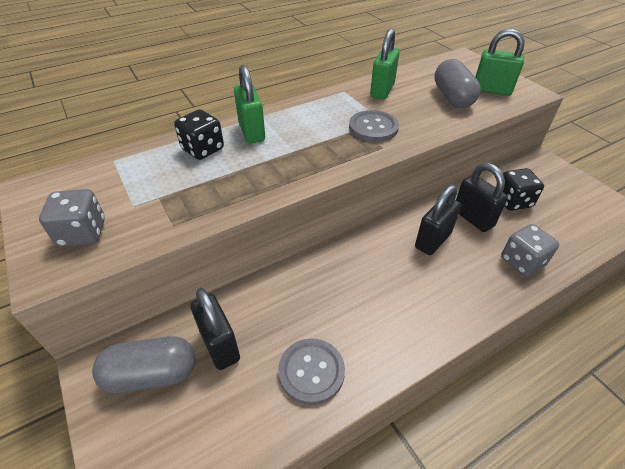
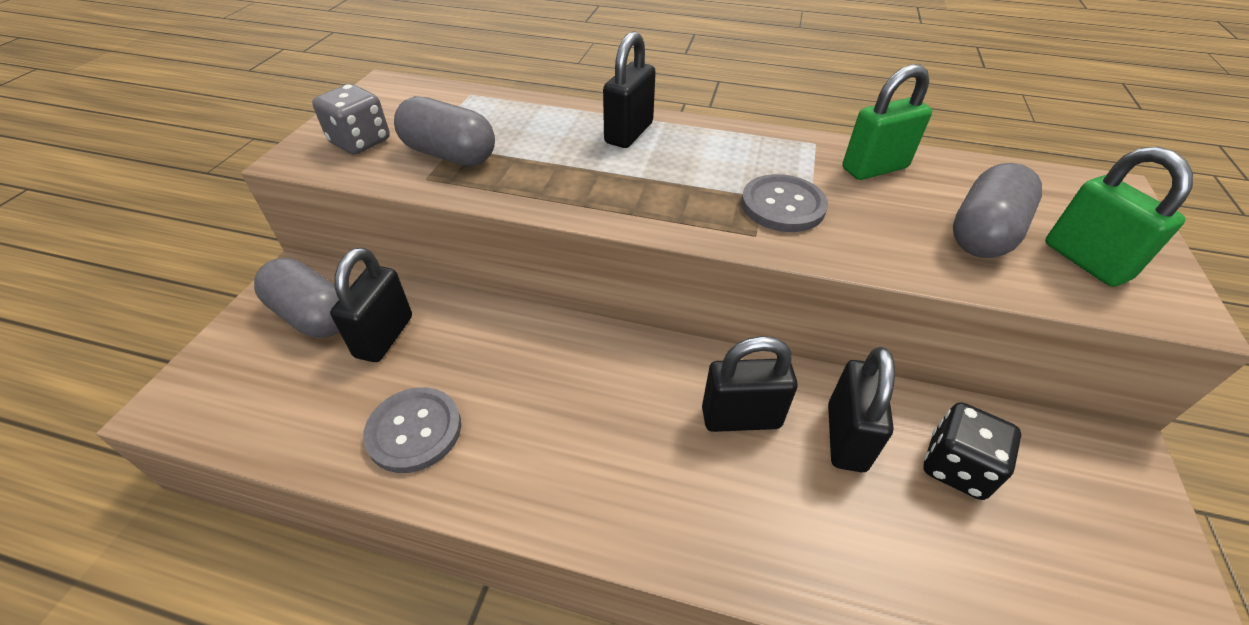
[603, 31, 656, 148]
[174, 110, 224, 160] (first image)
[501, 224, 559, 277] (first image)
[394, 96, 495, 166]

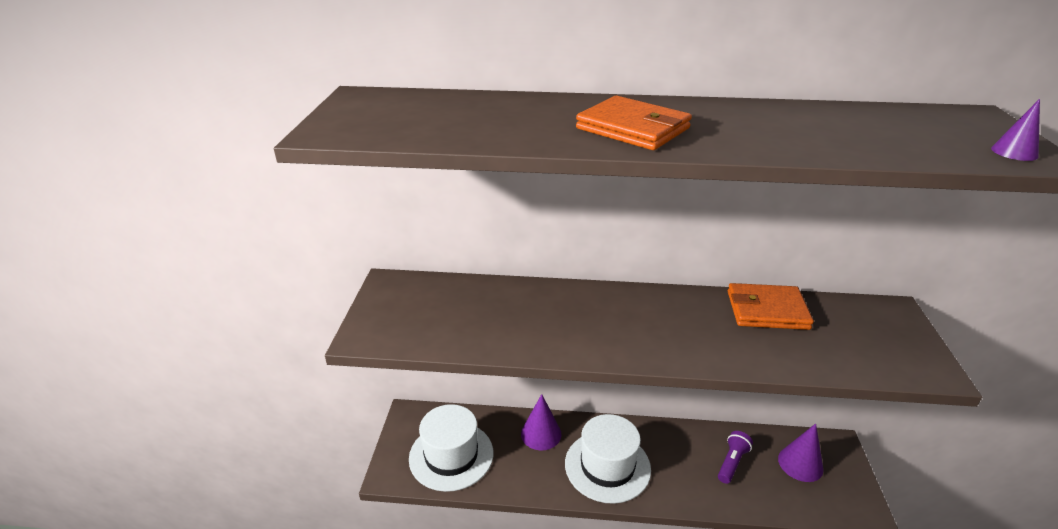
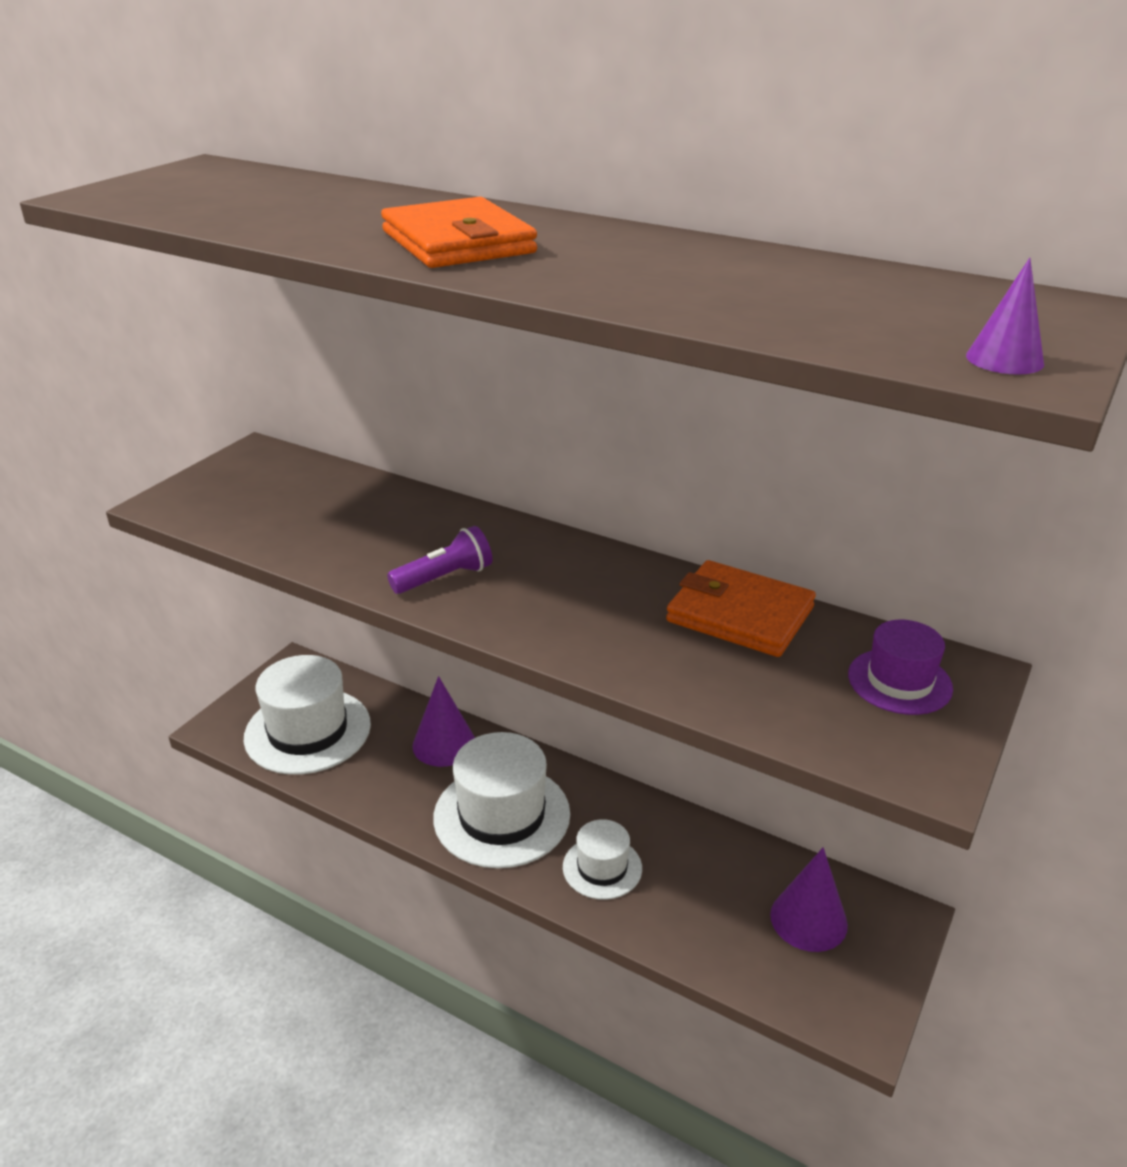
[387, 526, 492, 594]
[848, 620, 953, 715]
[563, 819, 642, 900]

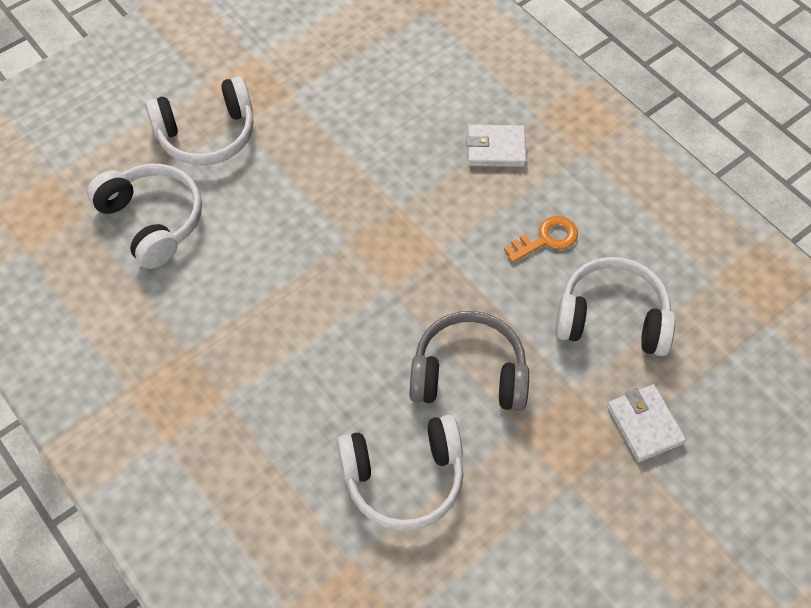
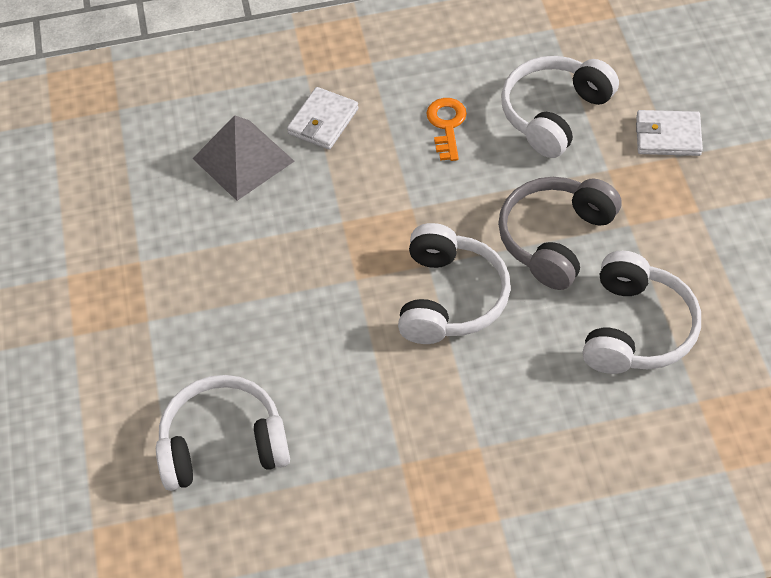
[398, 223, 511, 344]
[193, 115, 294, 201]

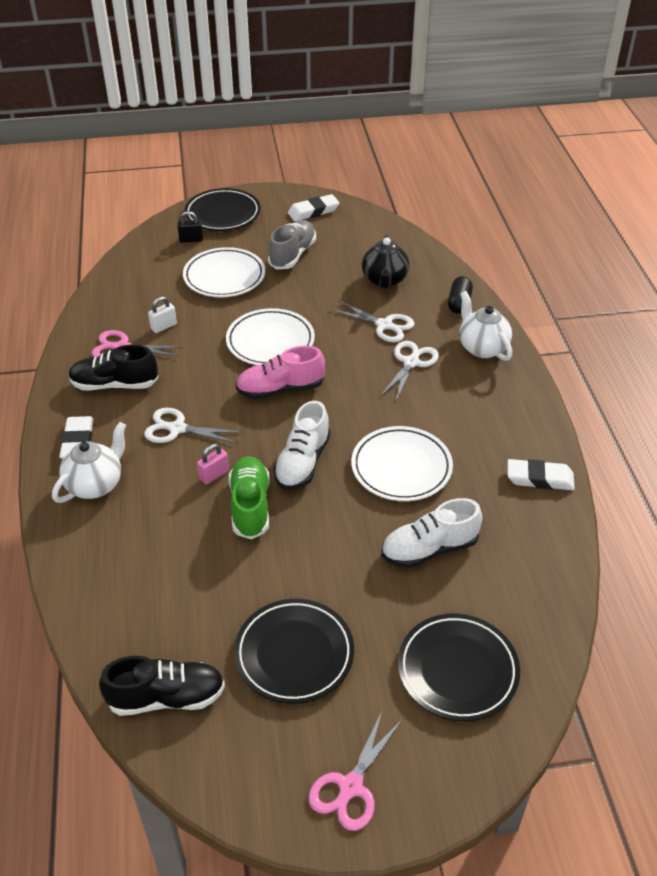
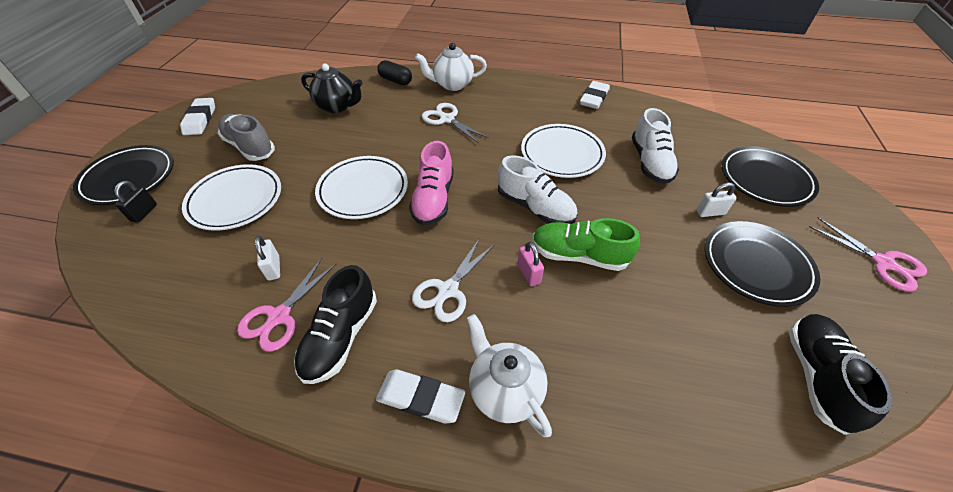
[331, 300, 414, 342] (first image)
[696, 182, 736, 217]

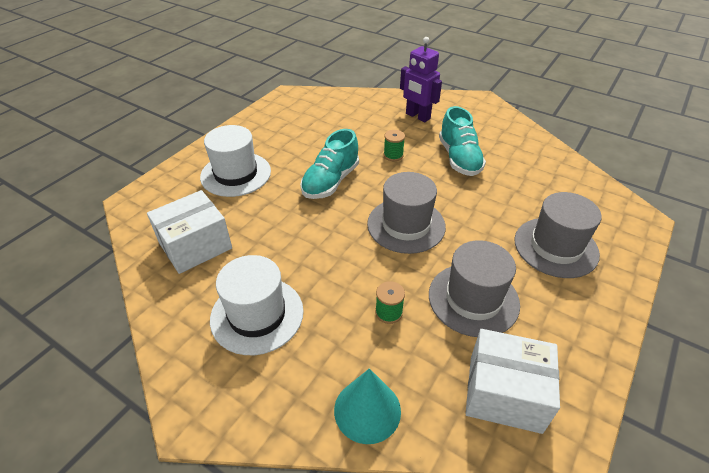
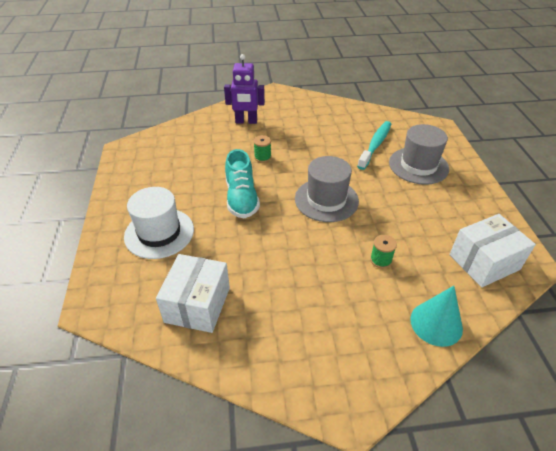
[439, 106, 486, 176] (first image)
[429, 240, 520, 337] (first image)
[210, 255, 304, 355] (first image)
[357, 121, 391, 170]

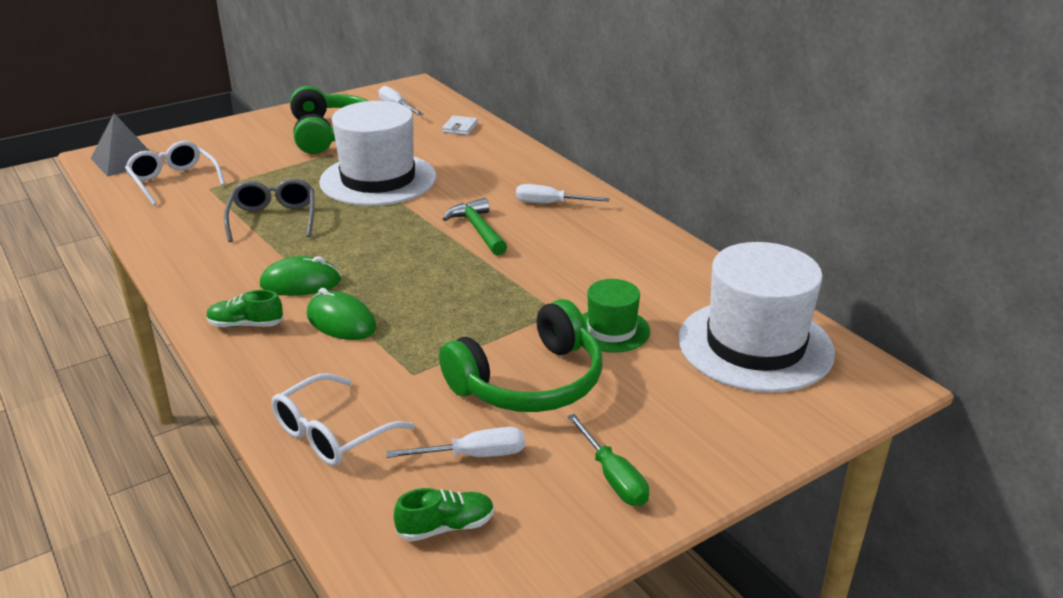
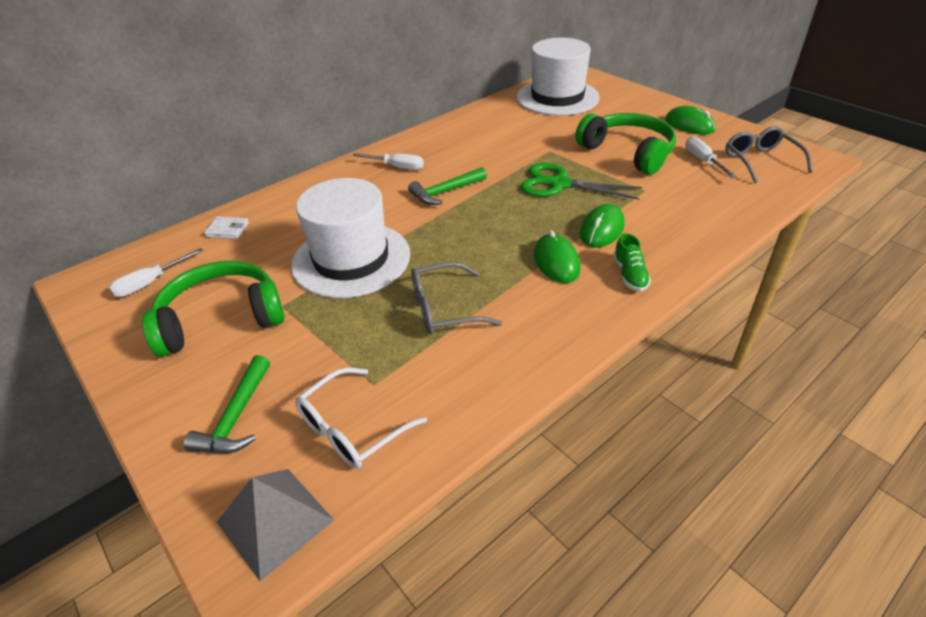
[353, 153, 424, 170]
[582, 279, 650, 353] (first image)
[272, 373, 415, 466] (first image)
[665, 106, 716, 135]
[725, 126, 813, 183]
[520, 163, 642, 200]
[184, 355, 270, 453]

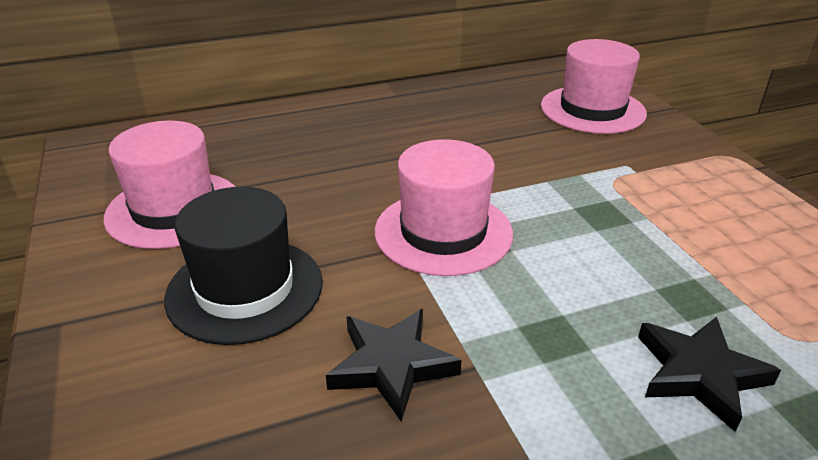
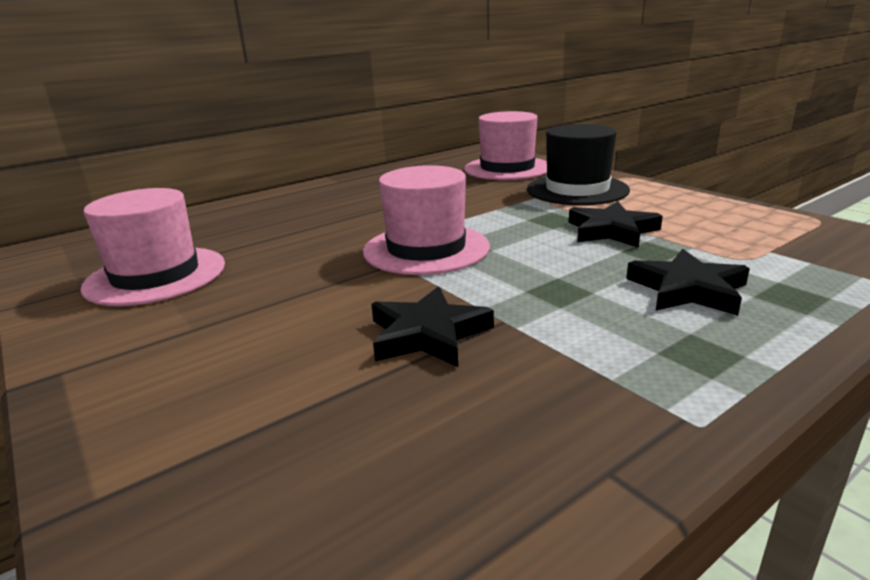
[527, 124, 630, 205]
[569, 201, 663, 248]

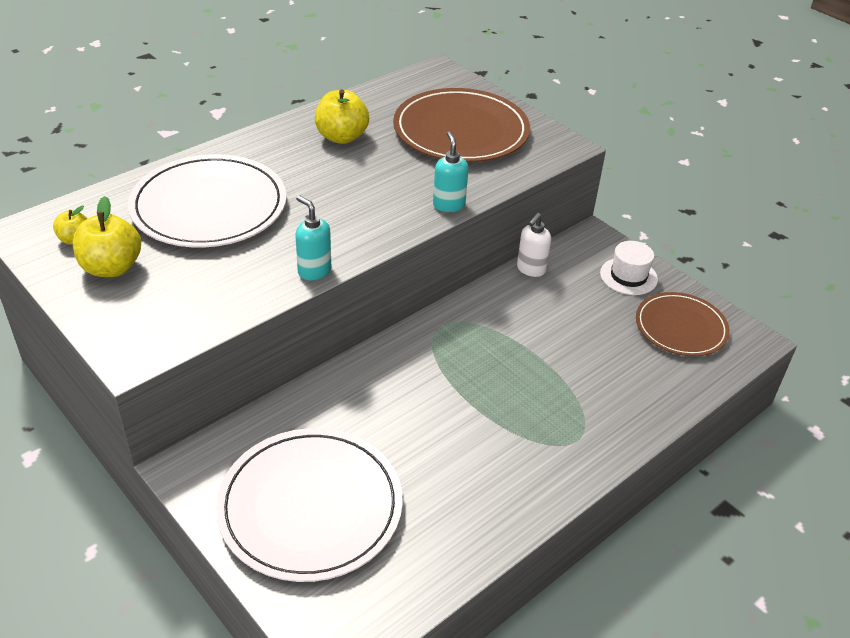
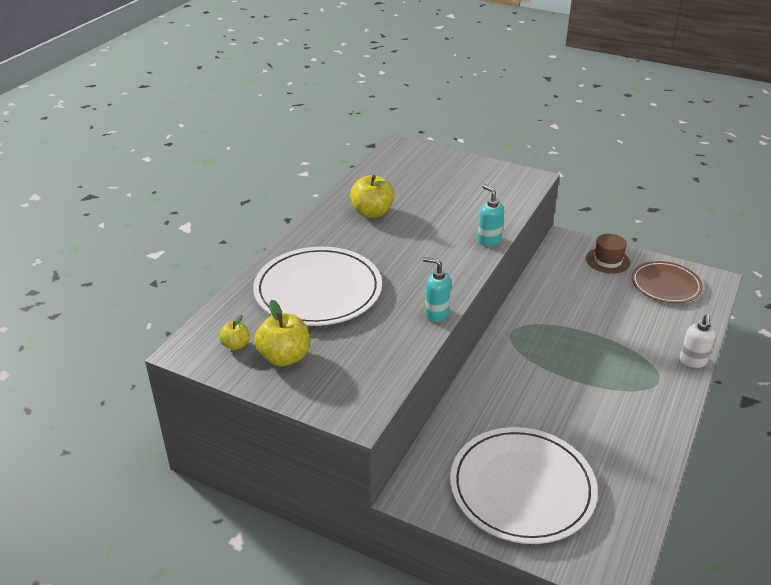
[393, 88, 530, 162] (first image)
[680, 314, 716, 368]
[586, 234, 630, 274]

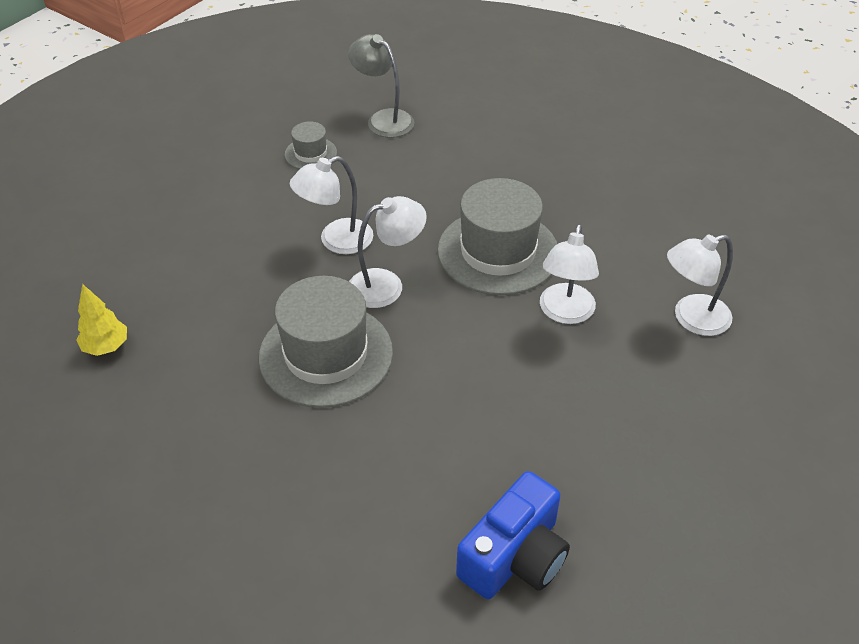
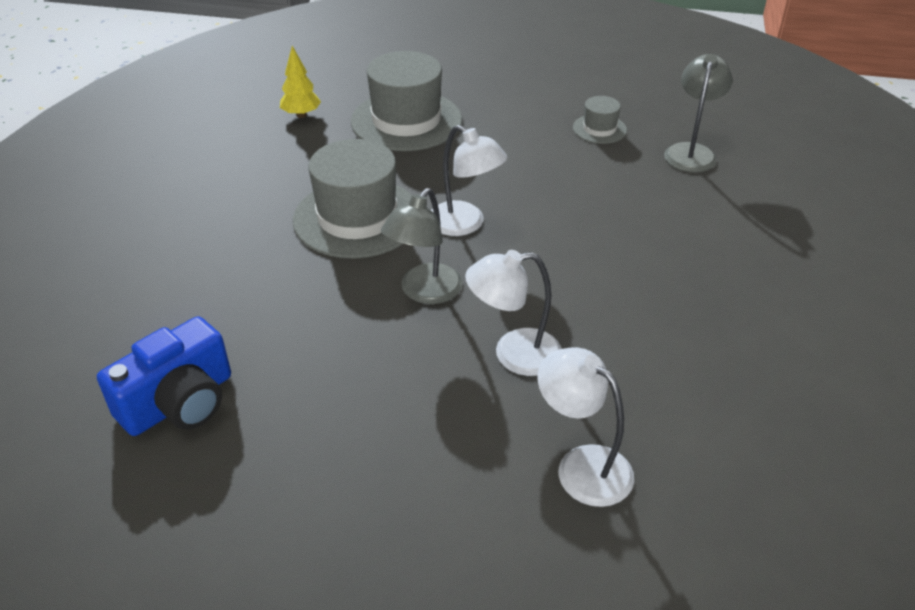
[290, 156, 374, 254] (first image)
[351, 51, 462, 151]
[97, 316, 231, 436]
[381, 188, 463, 304]

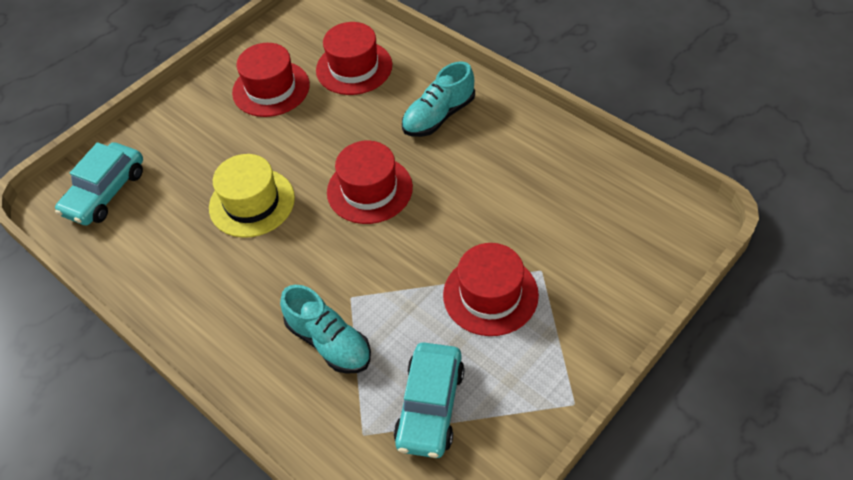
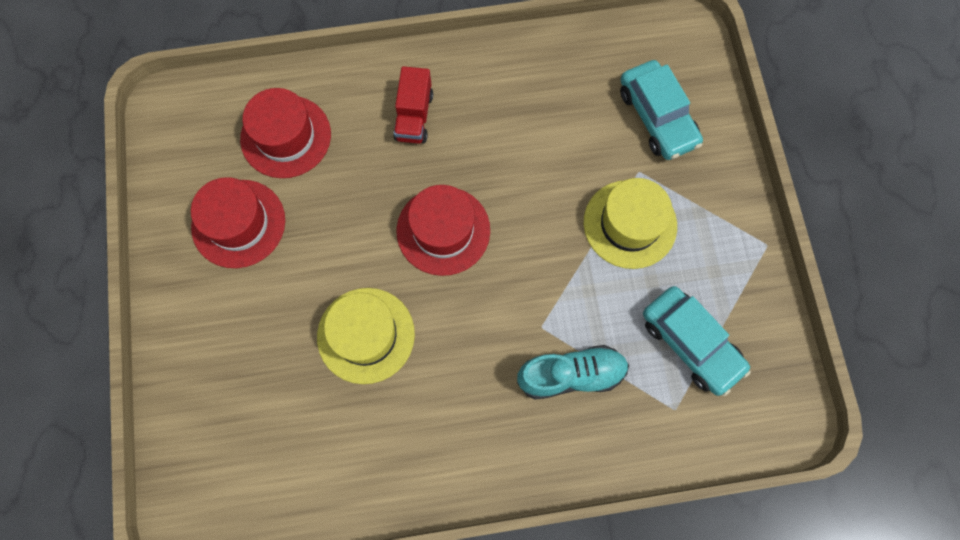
[393, 66, 433, 144]
[620, 60, 703, 160]
[584, 178, 677, 269]

